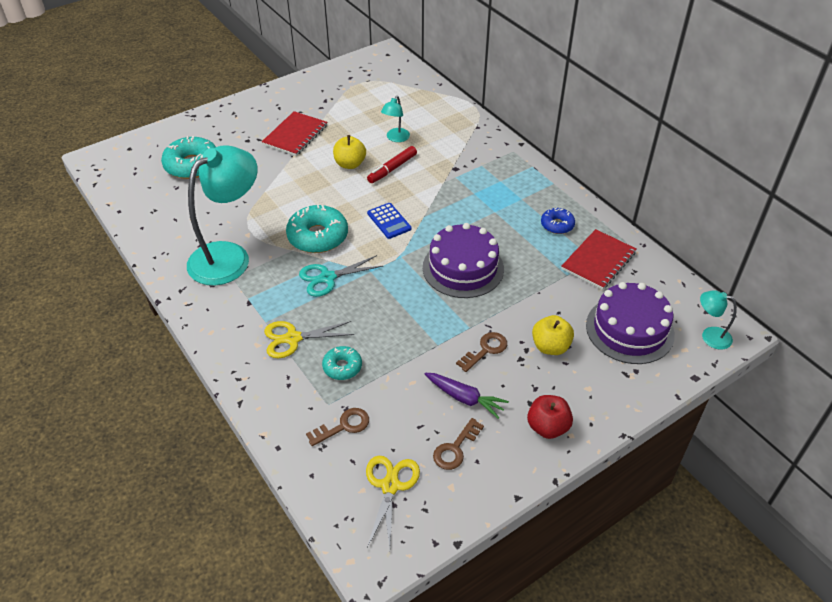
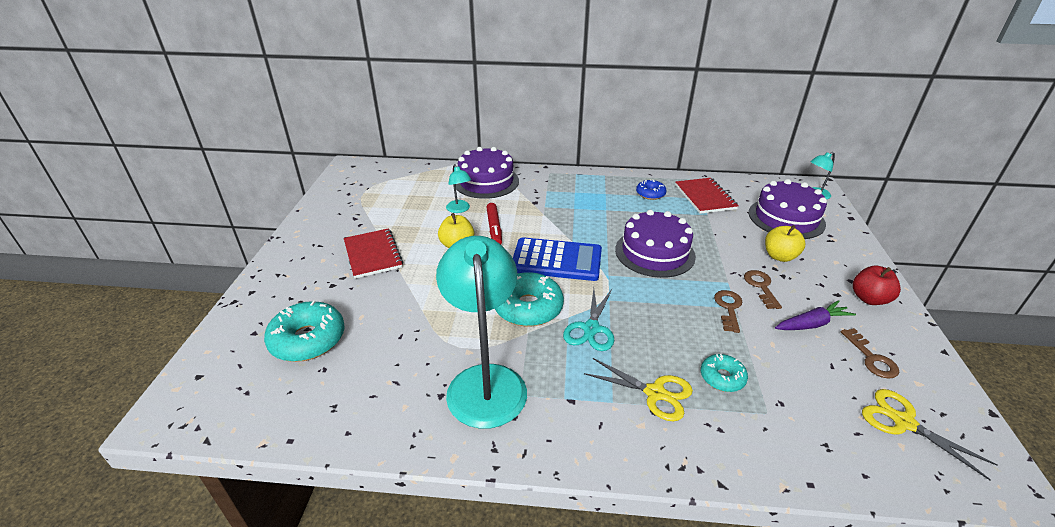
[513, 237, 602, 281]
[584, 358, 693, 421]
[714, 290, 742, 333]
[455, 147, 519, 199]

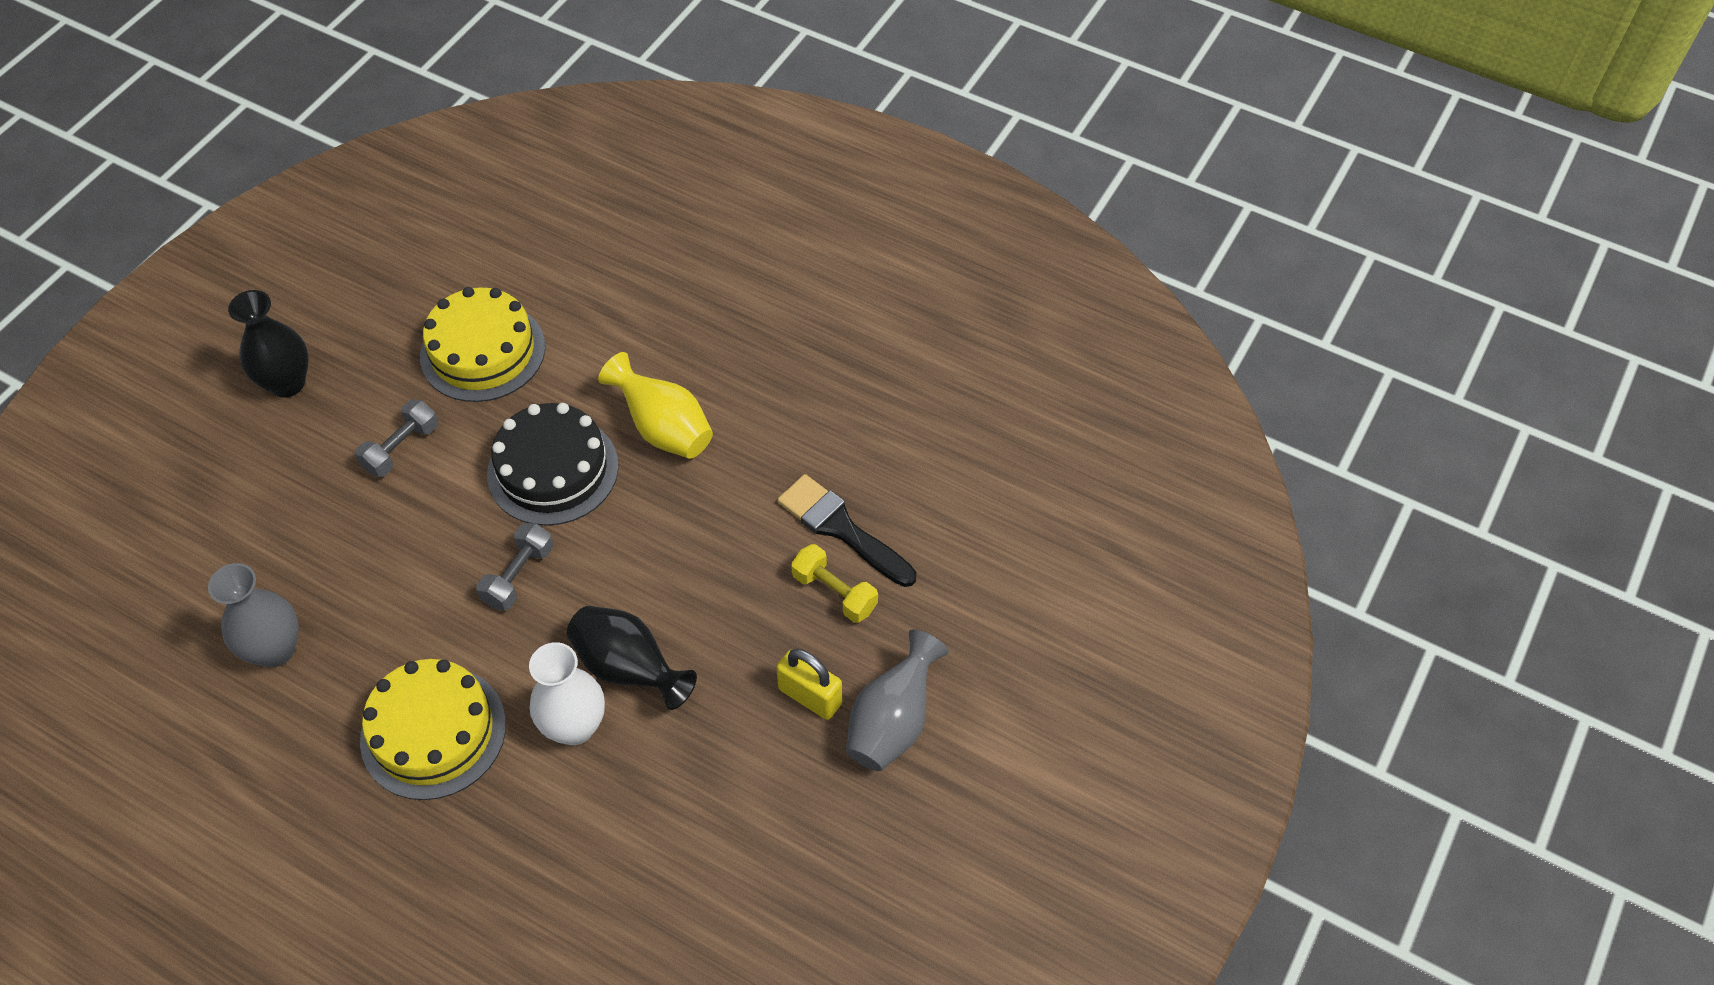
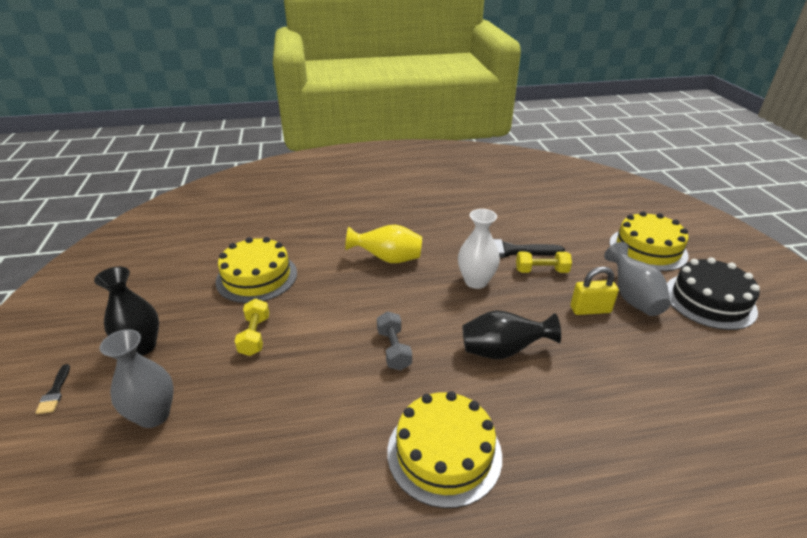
[234, 299, 269, 356]
[667, 257, 760, 330]
[100, 329, 174, 428]
[458, 209, 500, 289]
[609, 211, 689, 271]
[35, 364, 70, 414]

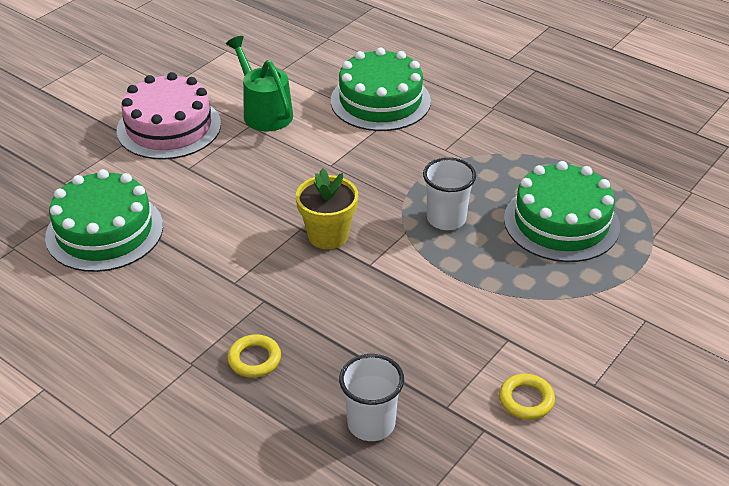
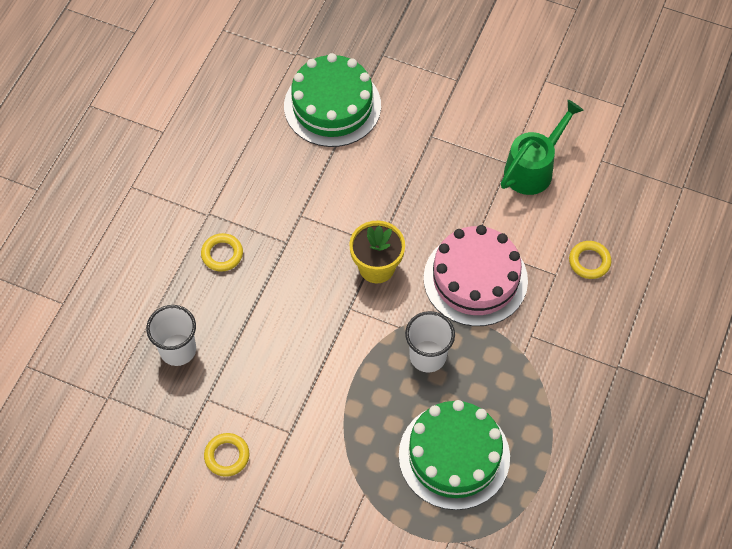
[569, 241, 611, 279]
[424, 225, 528, 326]

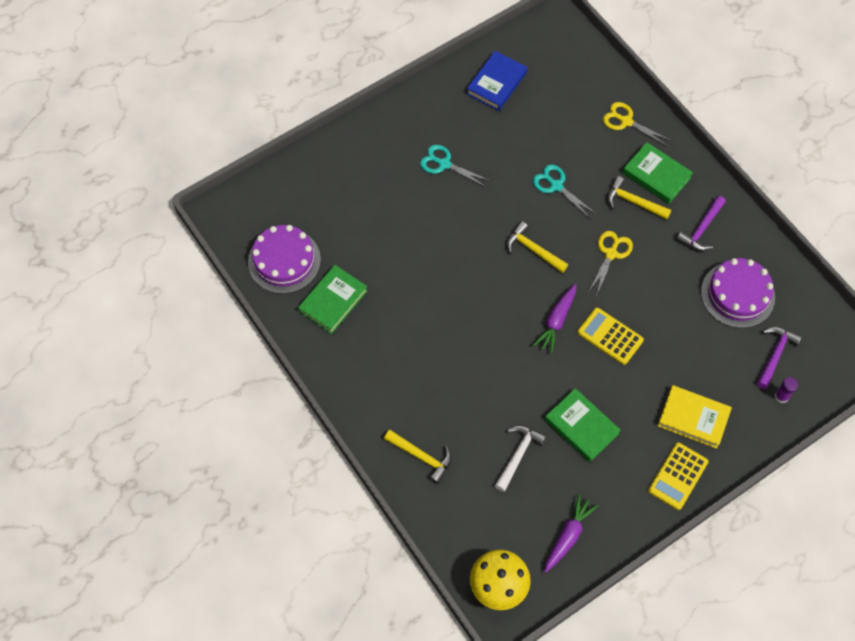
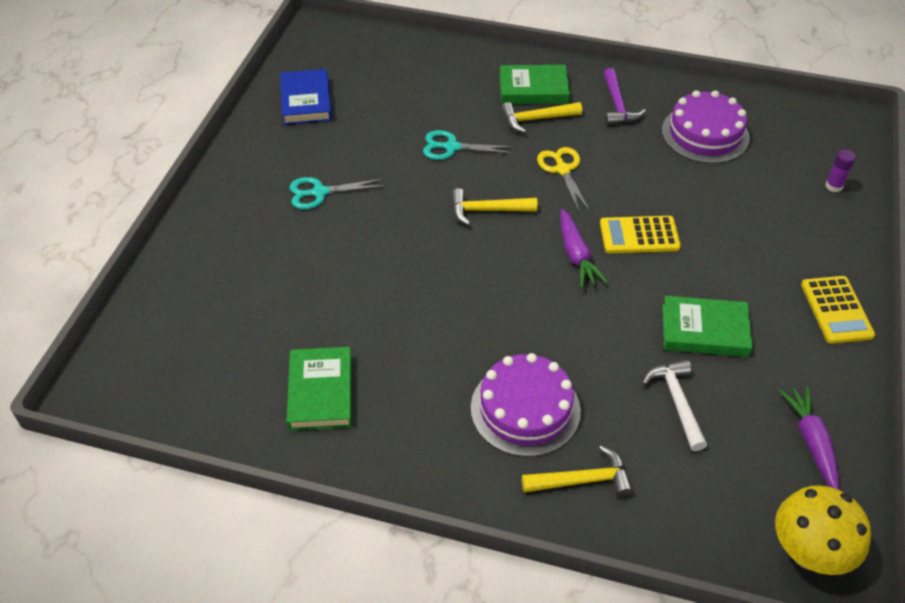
[603, 102, 672, 147] (first image)
[471, 353, 581, 457]
[757, 327, 802, 389] (first image)
[658, 385, 732, 449] (first image)

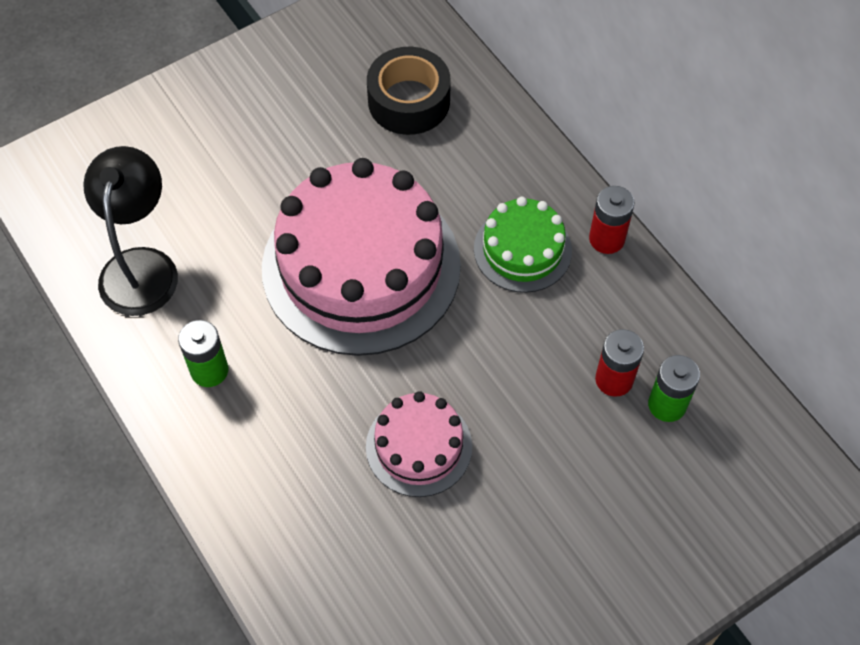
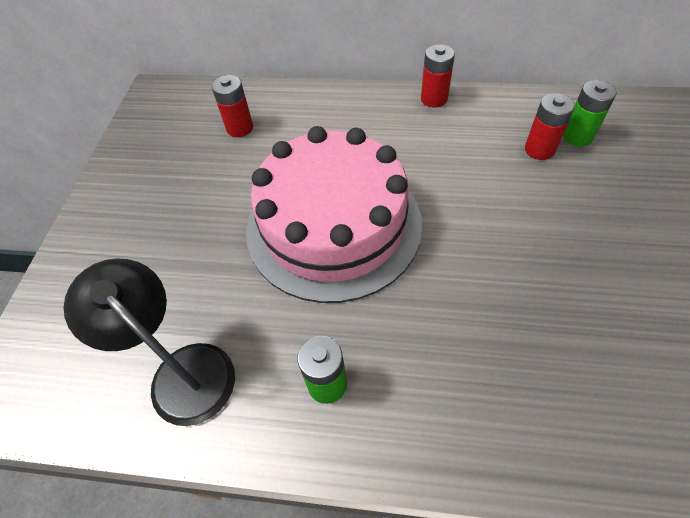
[212, 75, 253, 137]
[474, 197, 572, 293] (first image)
[366, 391, 472, 497] (first image)

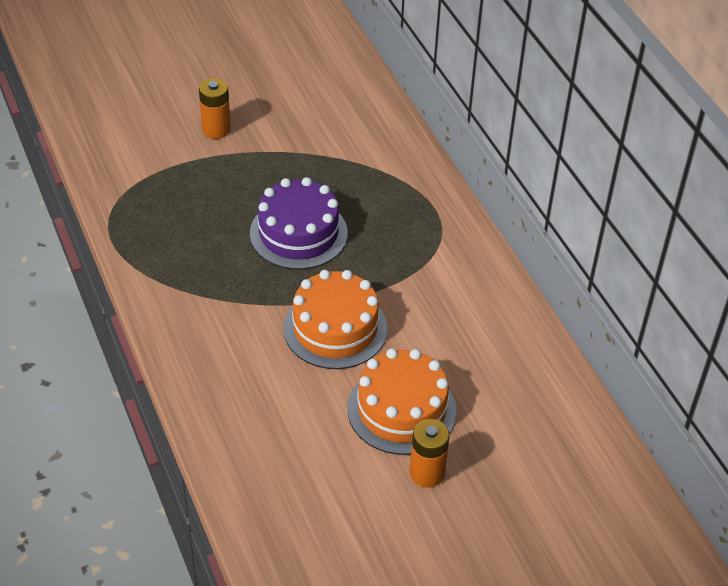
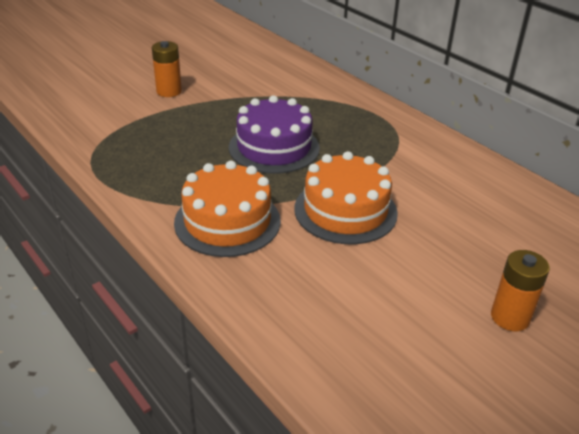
[174, 161, 281, 257]

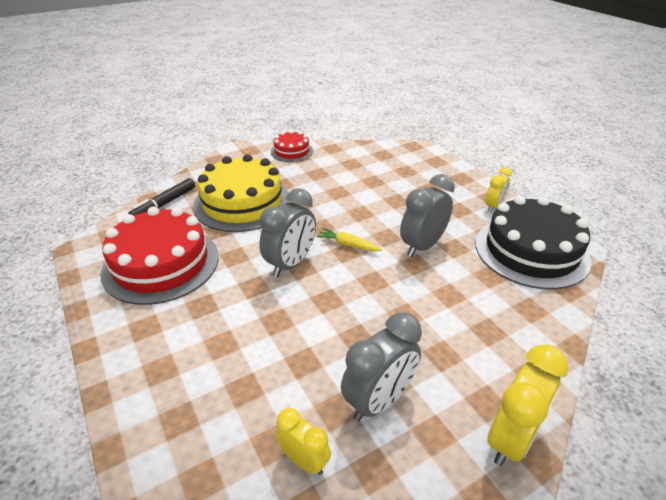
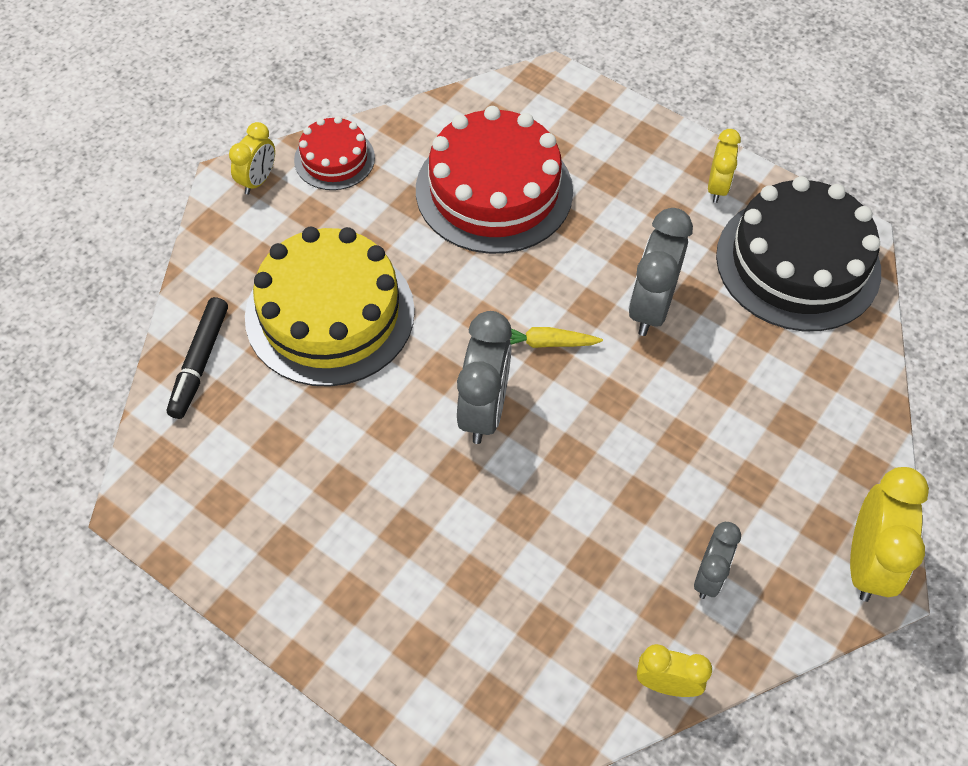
[416, 106, 573, 254]
[694, 522, 741, 599]
[229, 122, 275, 194]

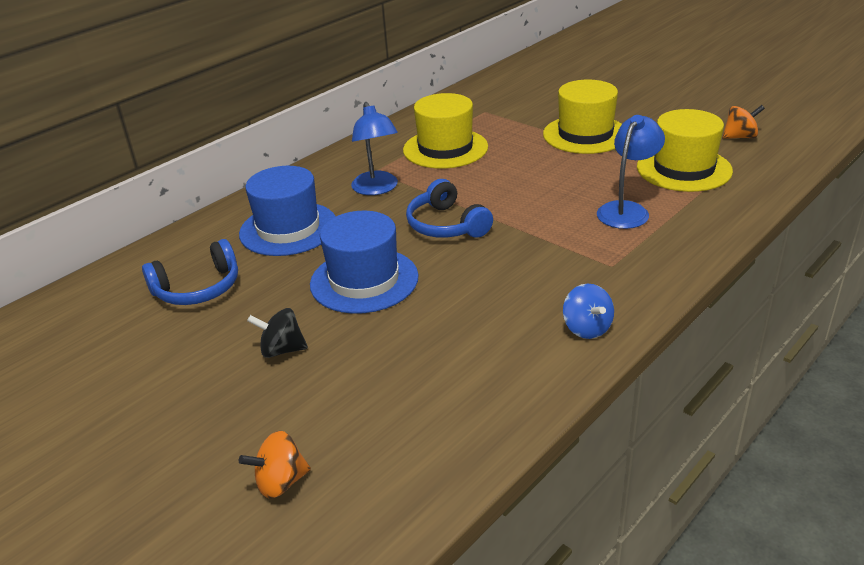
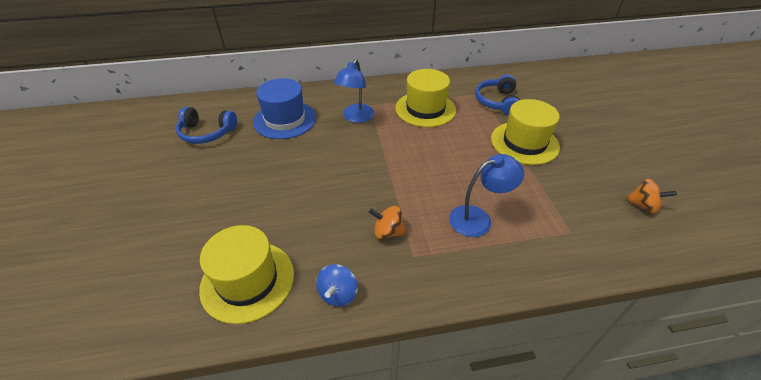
[199, 225, 294, 324]
[475, 74, 520, 116]
[310, 211, 419, 314] (first image)
[247, 308, 308, 358] (first image)
[369, 206, 406, 239]

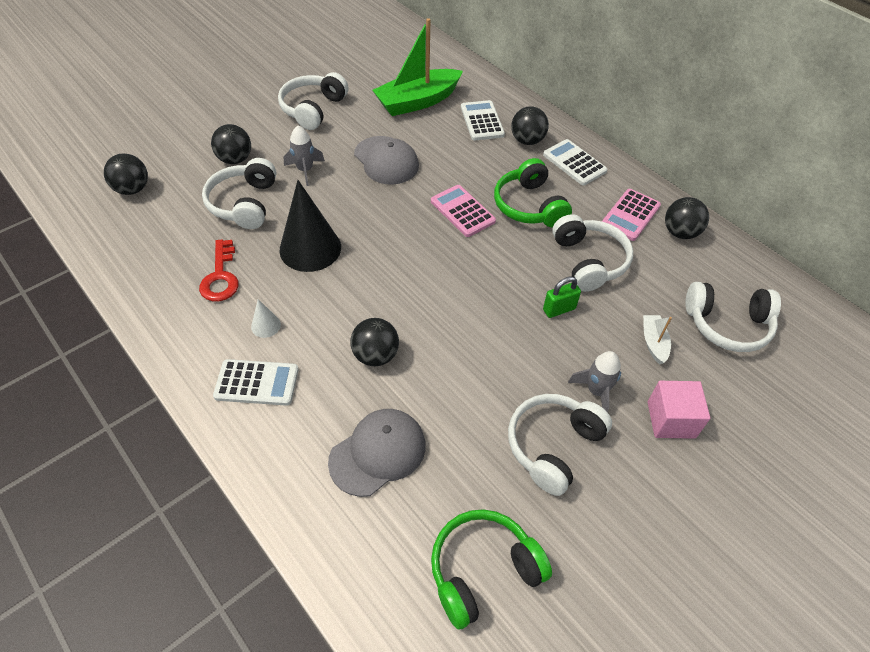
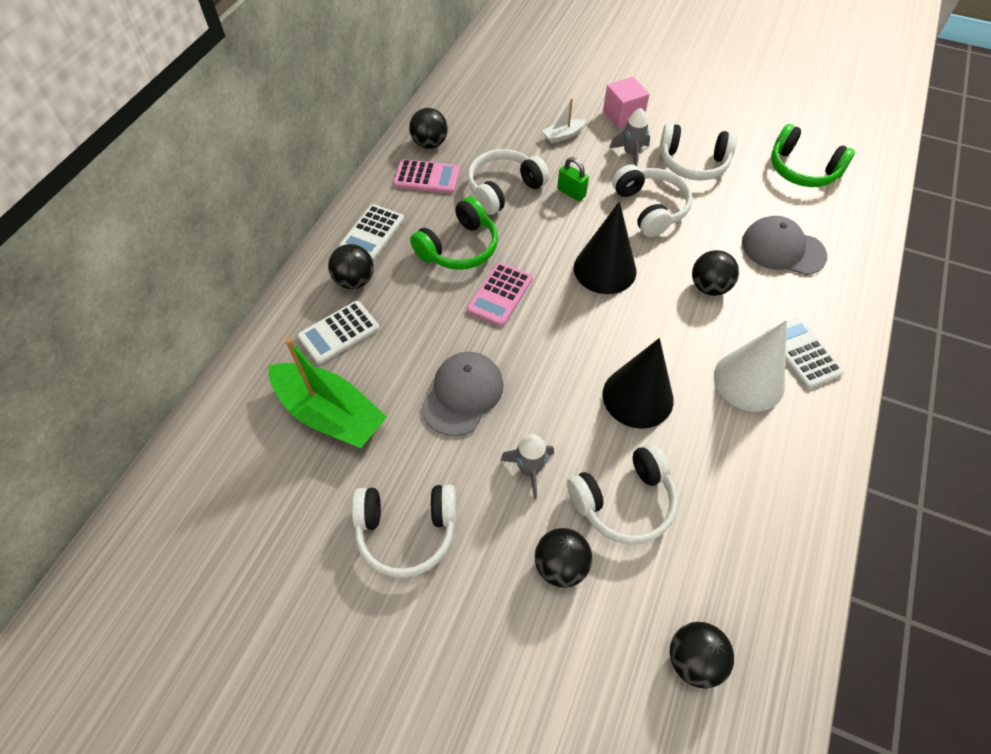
[199, 239, 239, 301] (first image)
[612, 164, 693, 237]
[714, 321, 787, 412]
[574, 201, 637, 294]

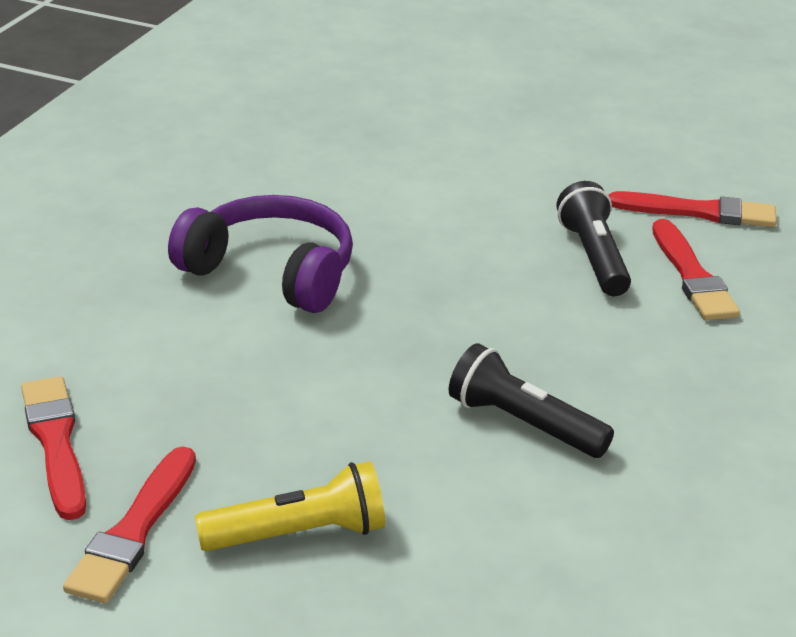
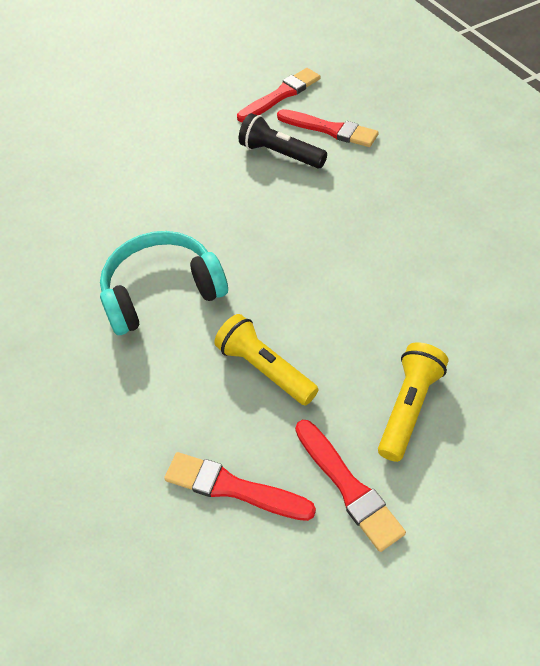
[100, 231, 228, 335]
[449, 343, 614, 458] (first image)
[214, 314, 319, 405]

